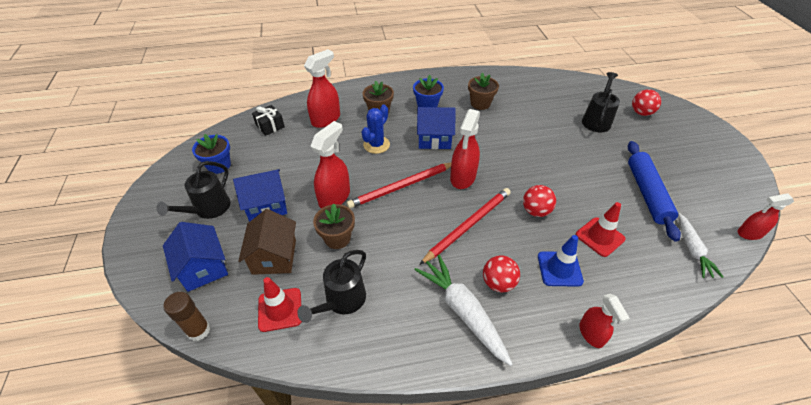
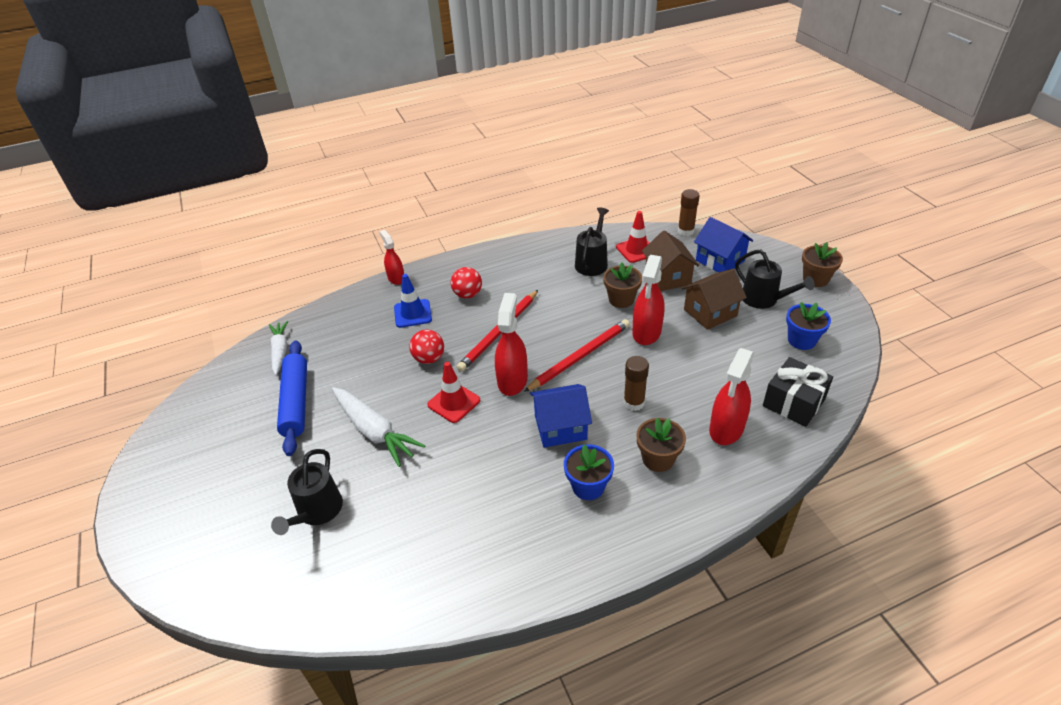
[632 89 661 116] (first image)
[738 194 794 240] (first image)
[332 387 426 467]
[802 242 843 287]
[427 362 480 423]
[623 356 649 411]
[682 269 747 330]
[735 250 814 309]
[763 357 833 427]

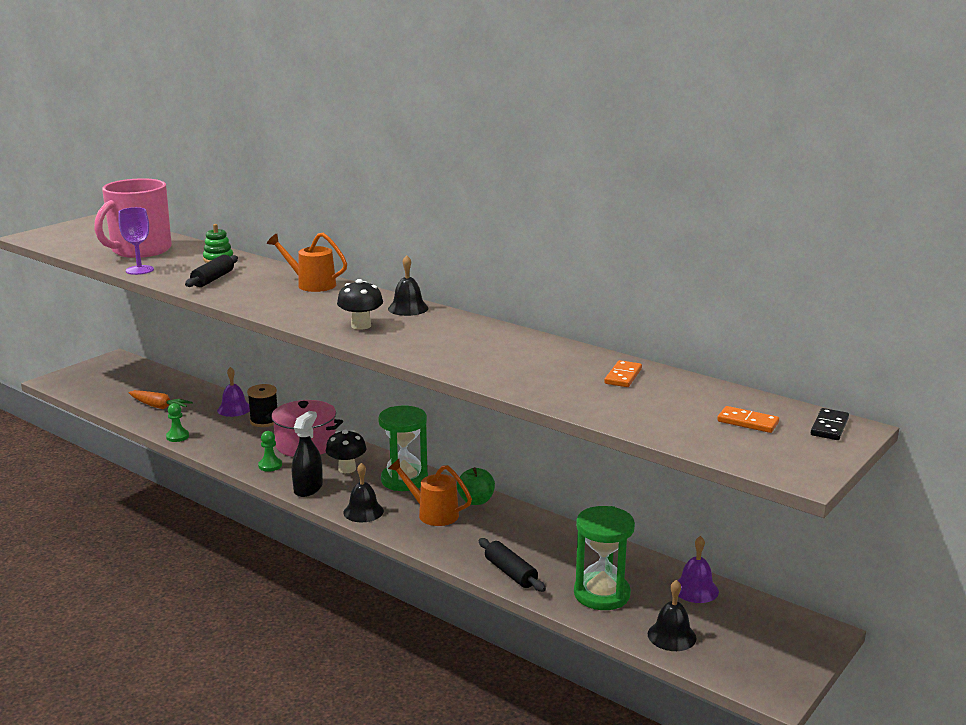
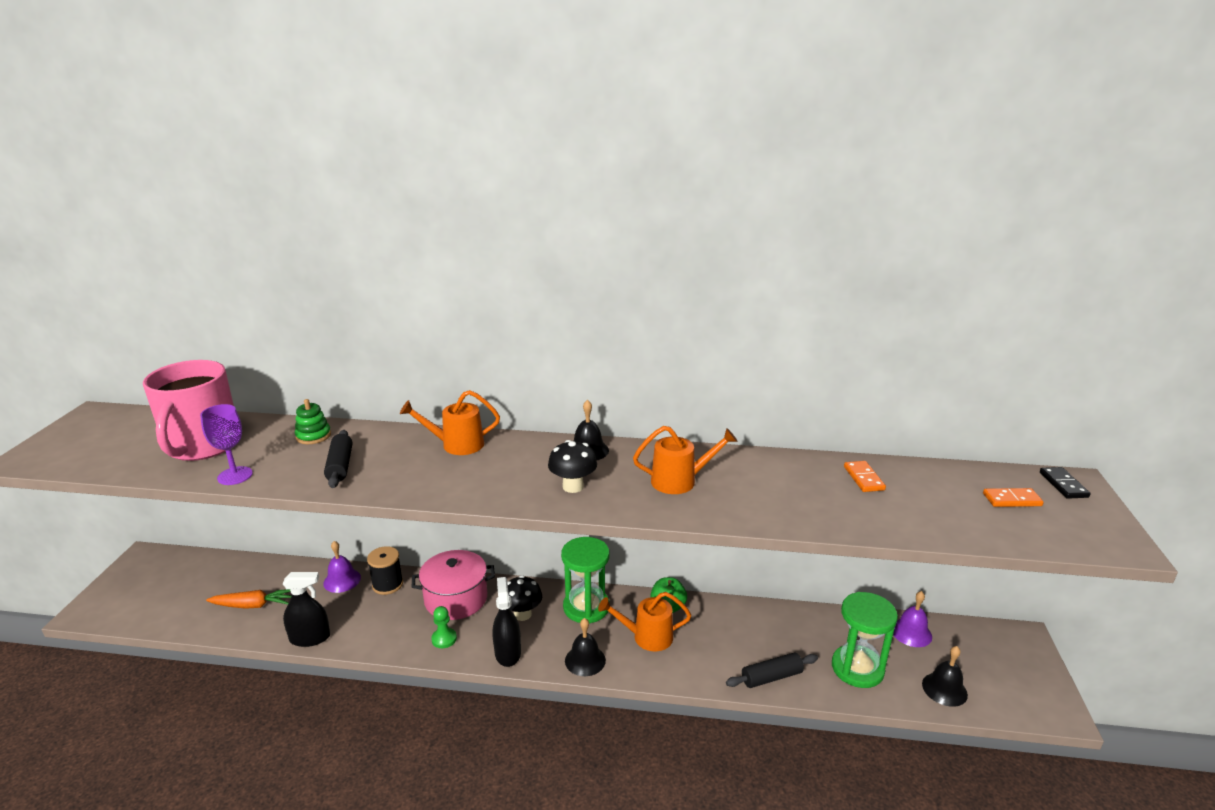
[633 426 738 494]
[283 572 330 647]
[726 652 818 688]

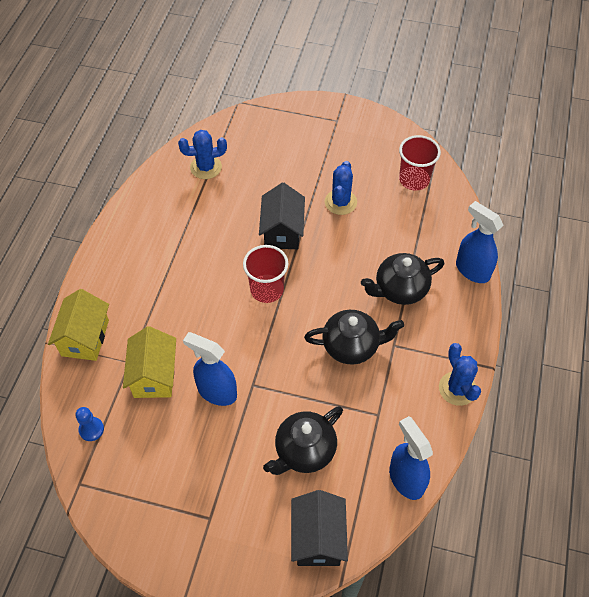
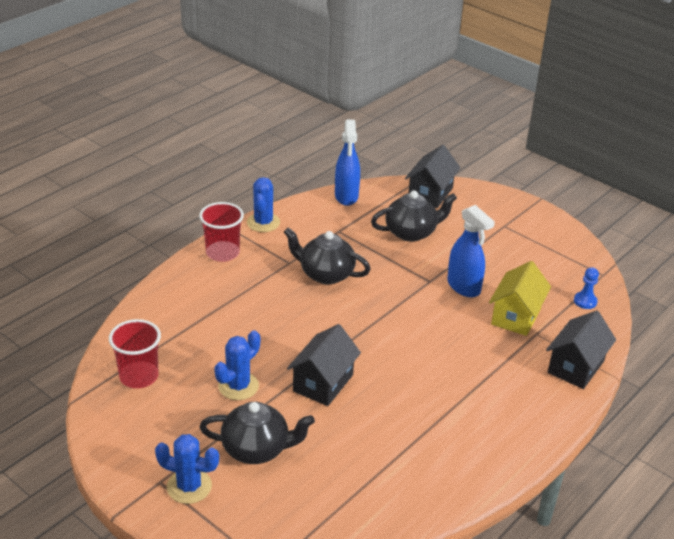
[456 201 504 283] (first image)
[155 434 219 504]
[199 202 244 262]
[199 402 315 464]
[546 311 616 389]

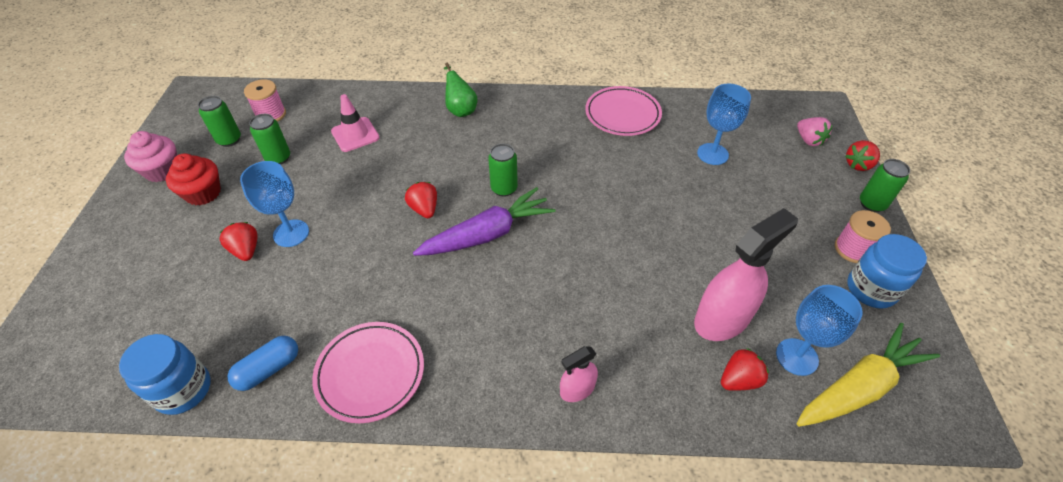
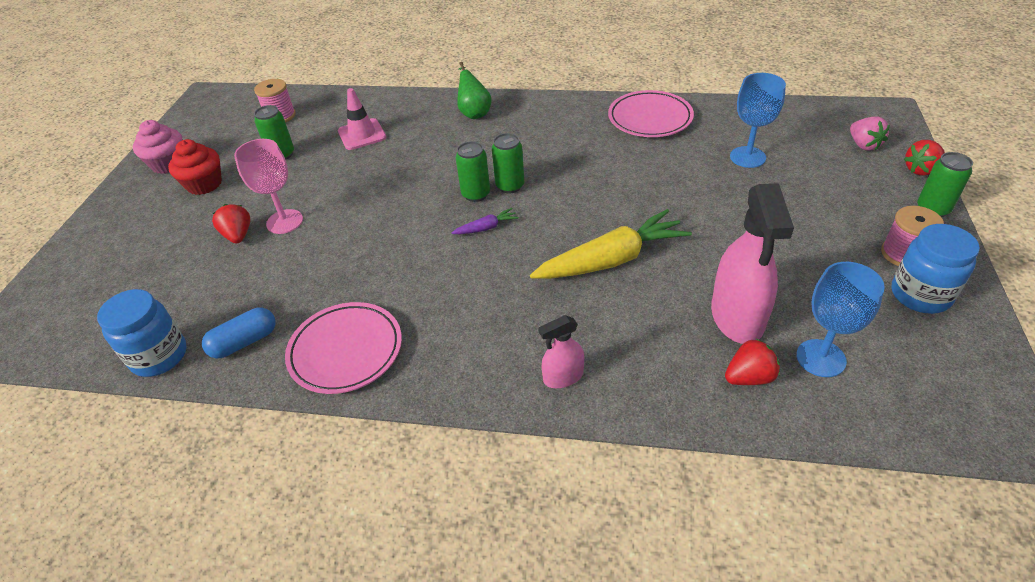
[405 182 437 218] (first image)
[456 141 490 202]
[530 209 692 279]
[234 139 303 234]
[711 183 794 344]
[452 208 519 234]

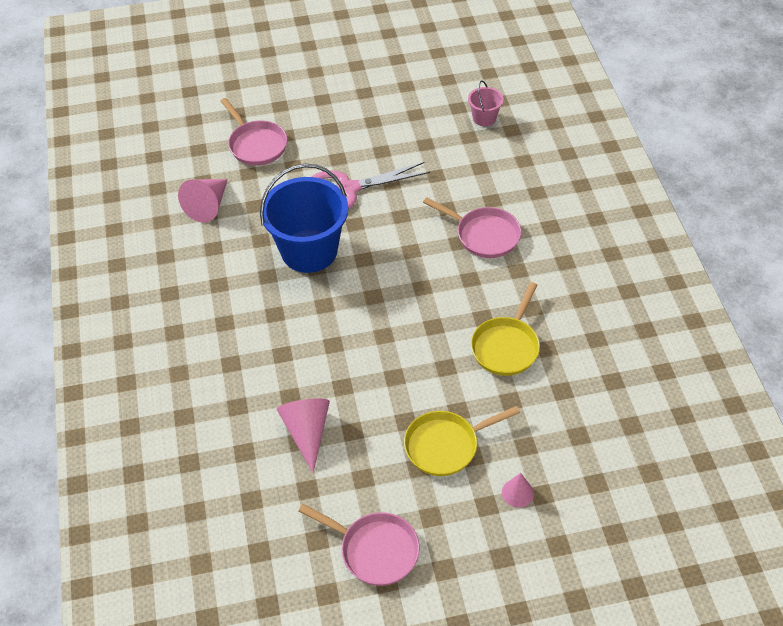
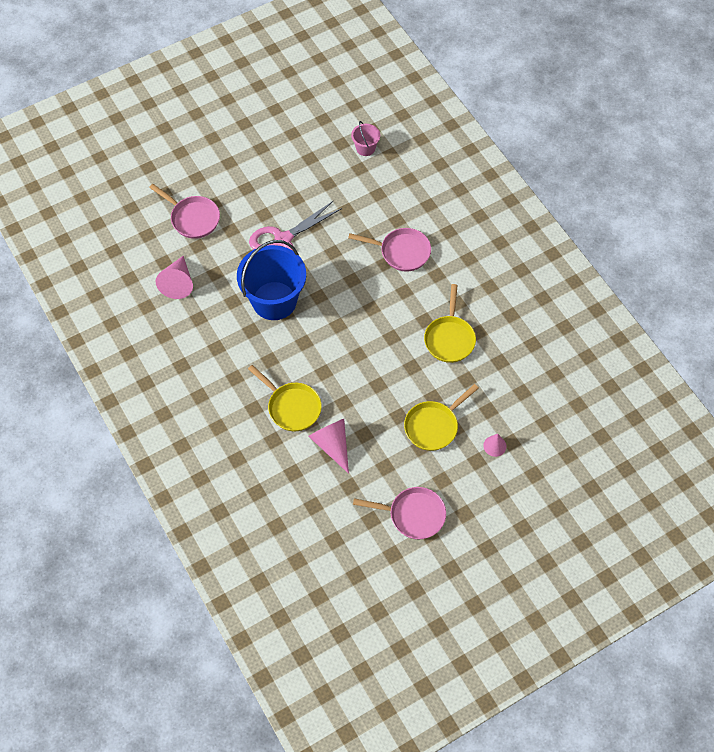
[248 365 322 431]

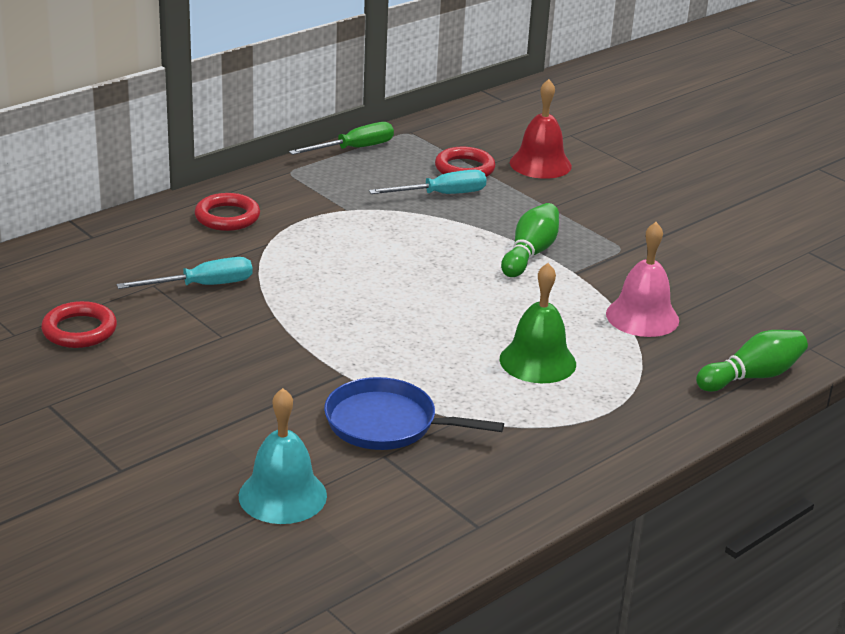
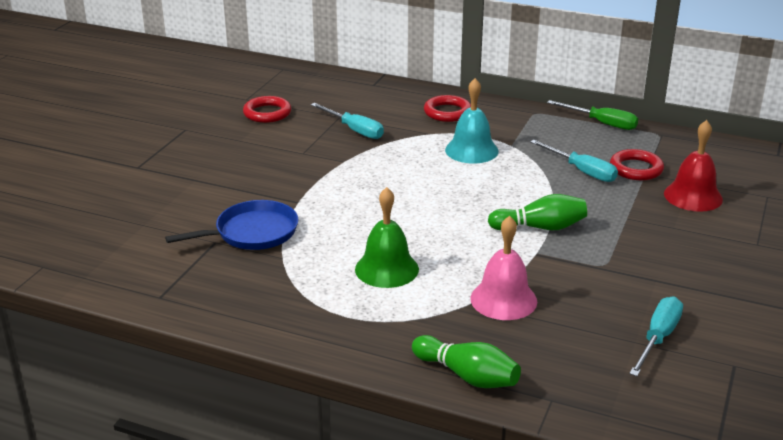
[629 296 683 376]
[445 78 499 164]
[165 200 298 250]

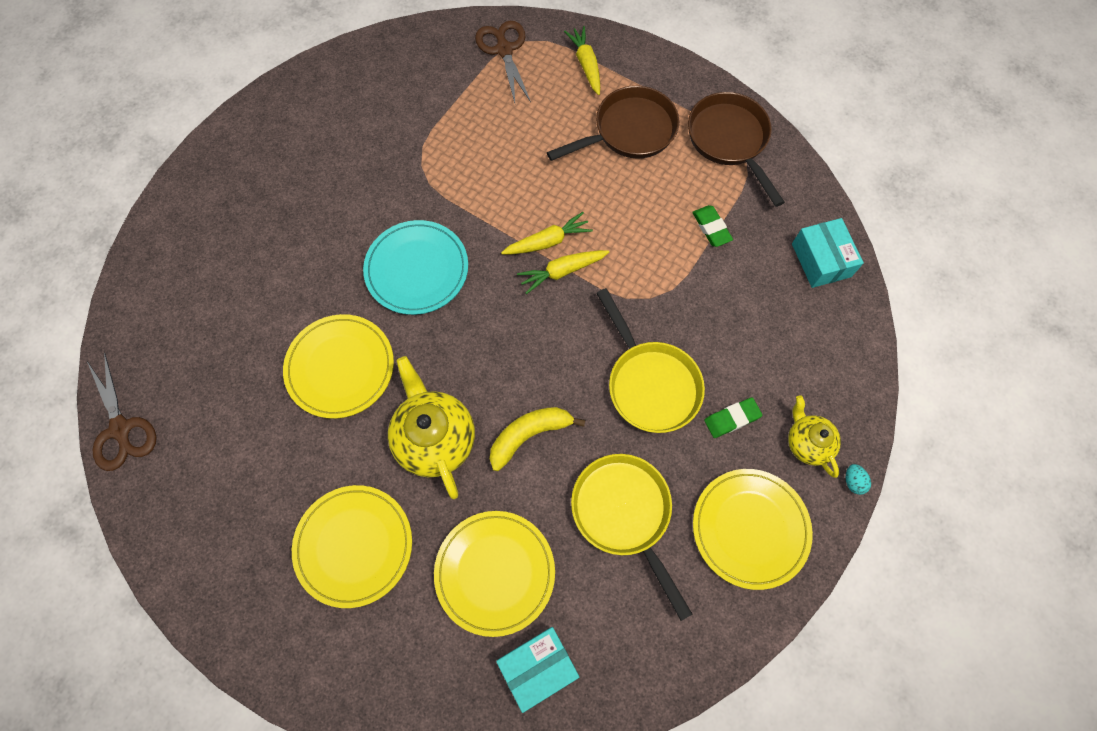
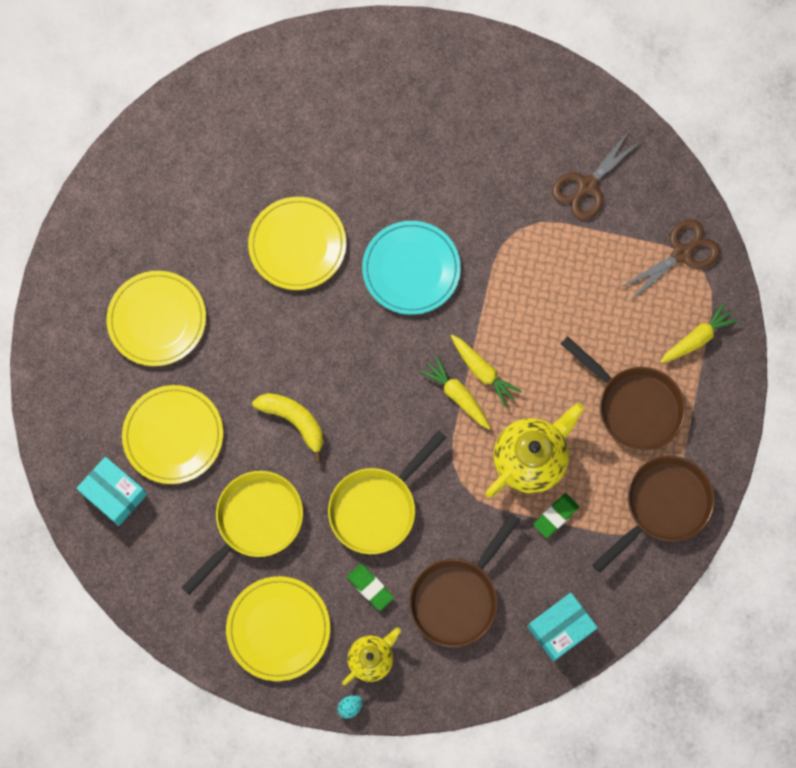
[409 513 520 647]
[552 130 642 220]
[485 403 584 498]

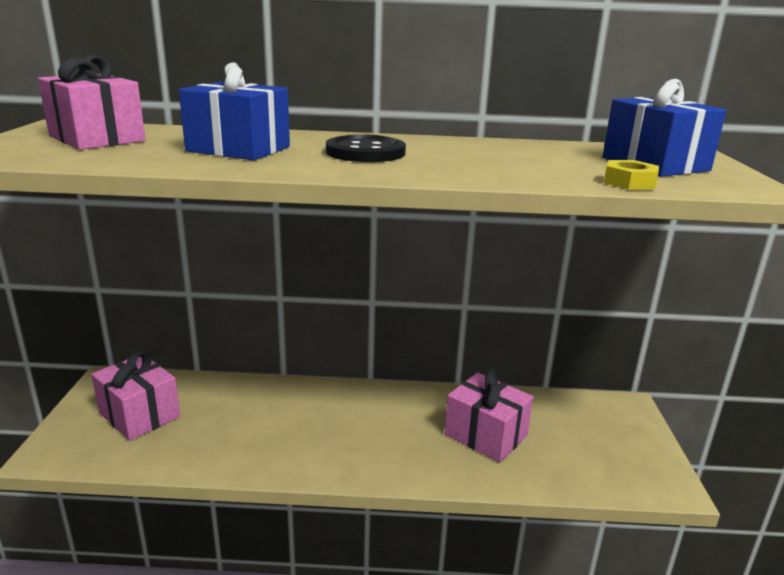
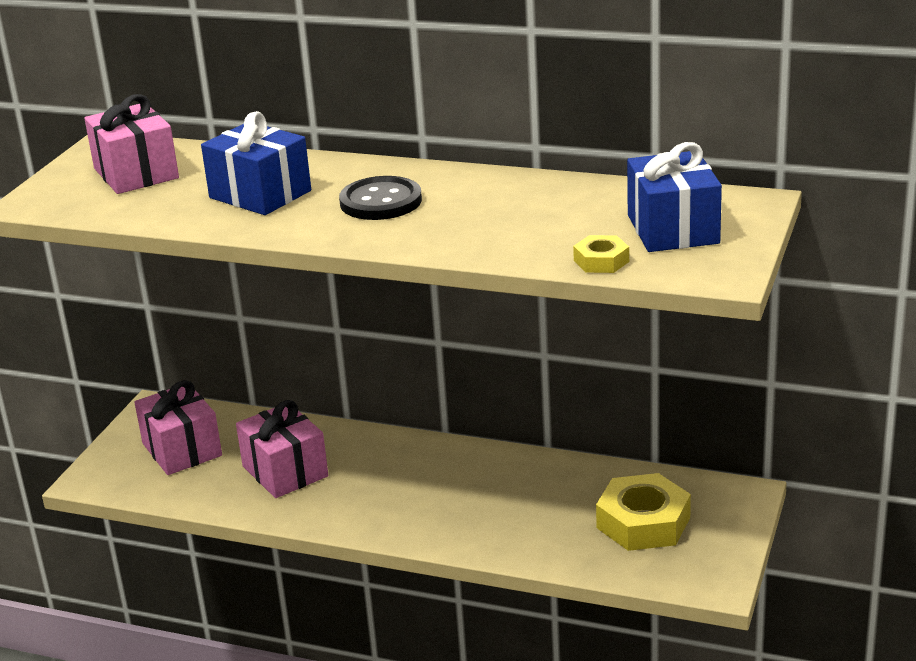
[596 473 691 551]
[236 400 328 498]

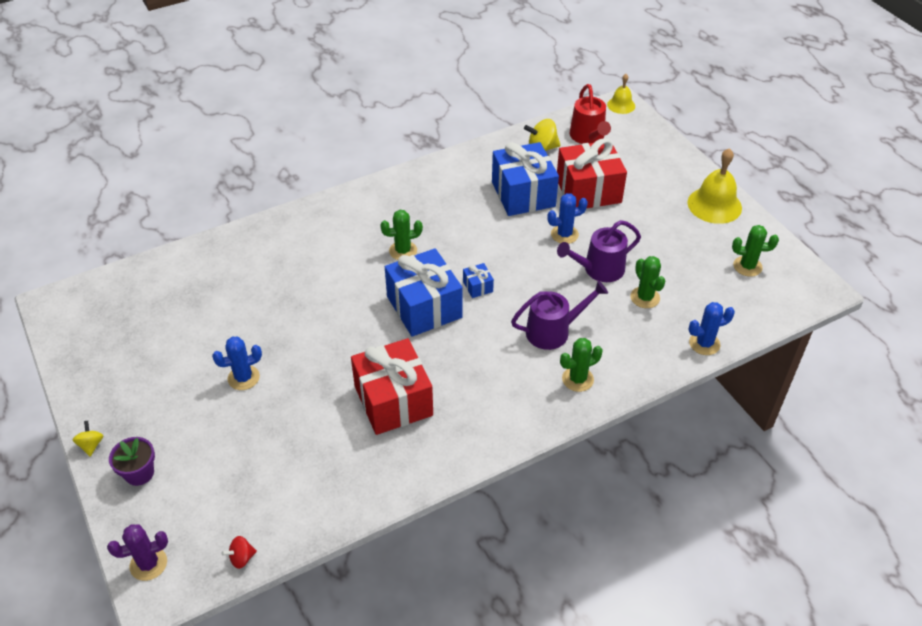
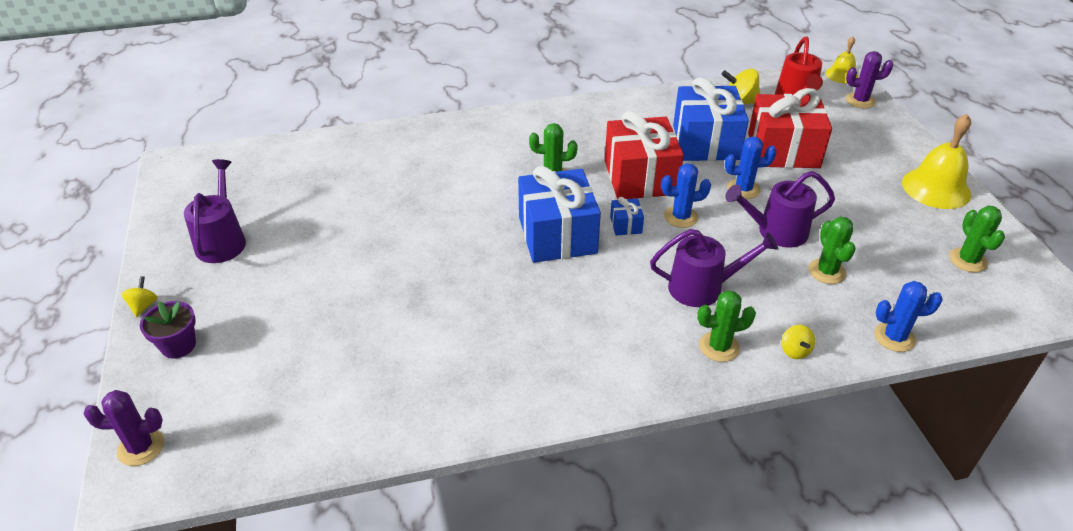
[221 536 257 569] (first image)
[184 159 246 263]
[782 325 815 359]
[846 51 893 108]
[661 163 711 228]
[605 111 684 199]
[949 205 1005 272]

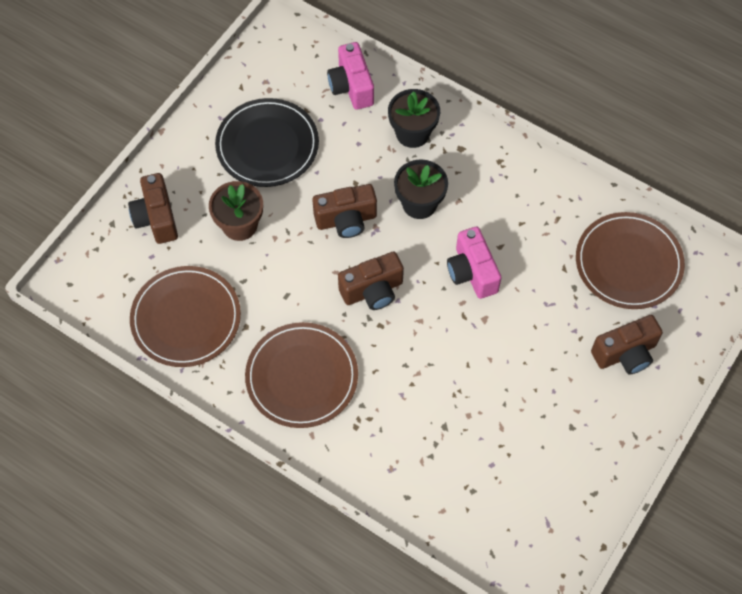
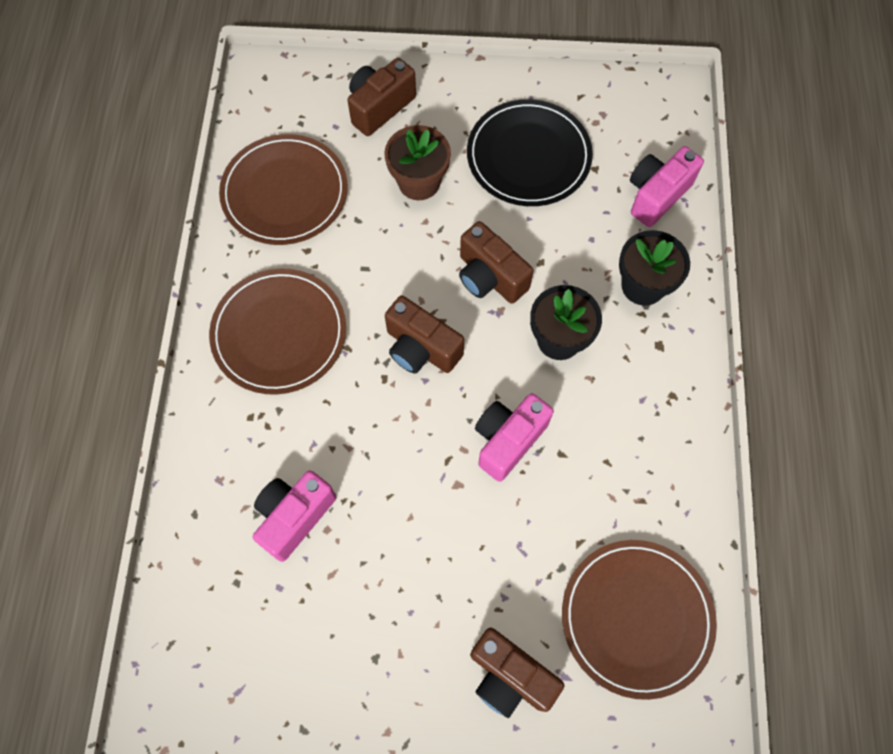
[253 470 336 562]

